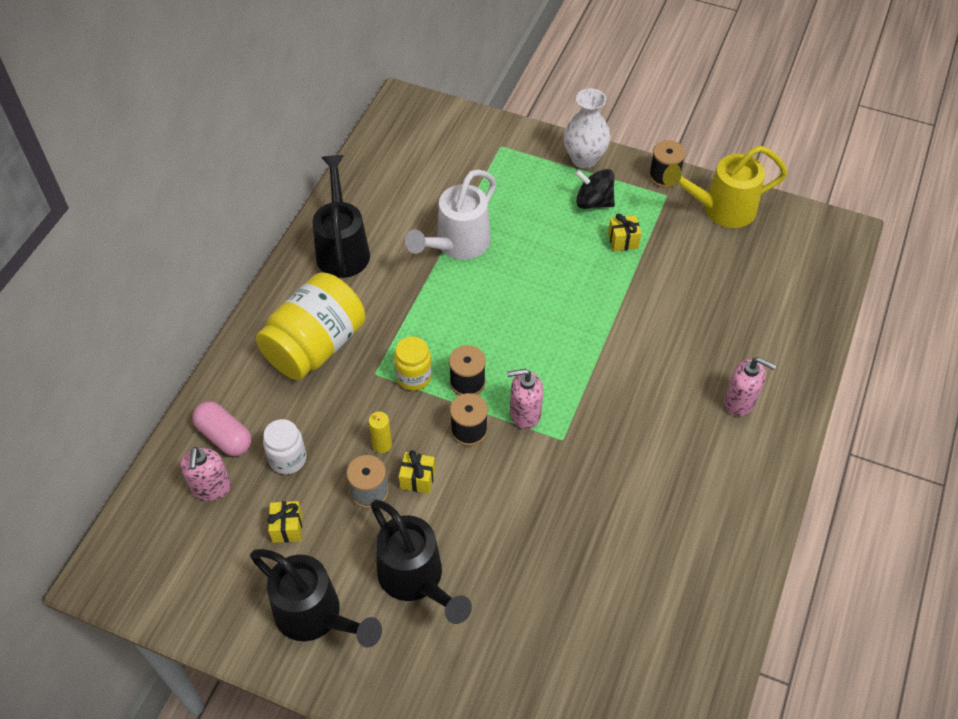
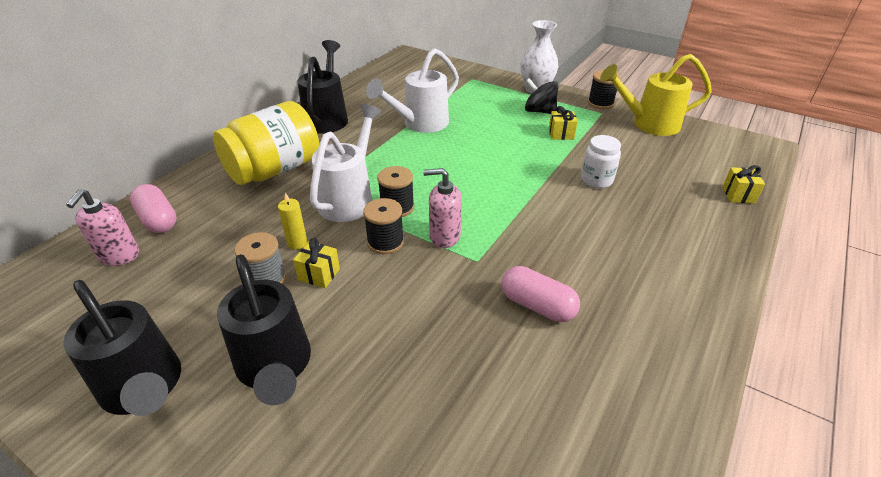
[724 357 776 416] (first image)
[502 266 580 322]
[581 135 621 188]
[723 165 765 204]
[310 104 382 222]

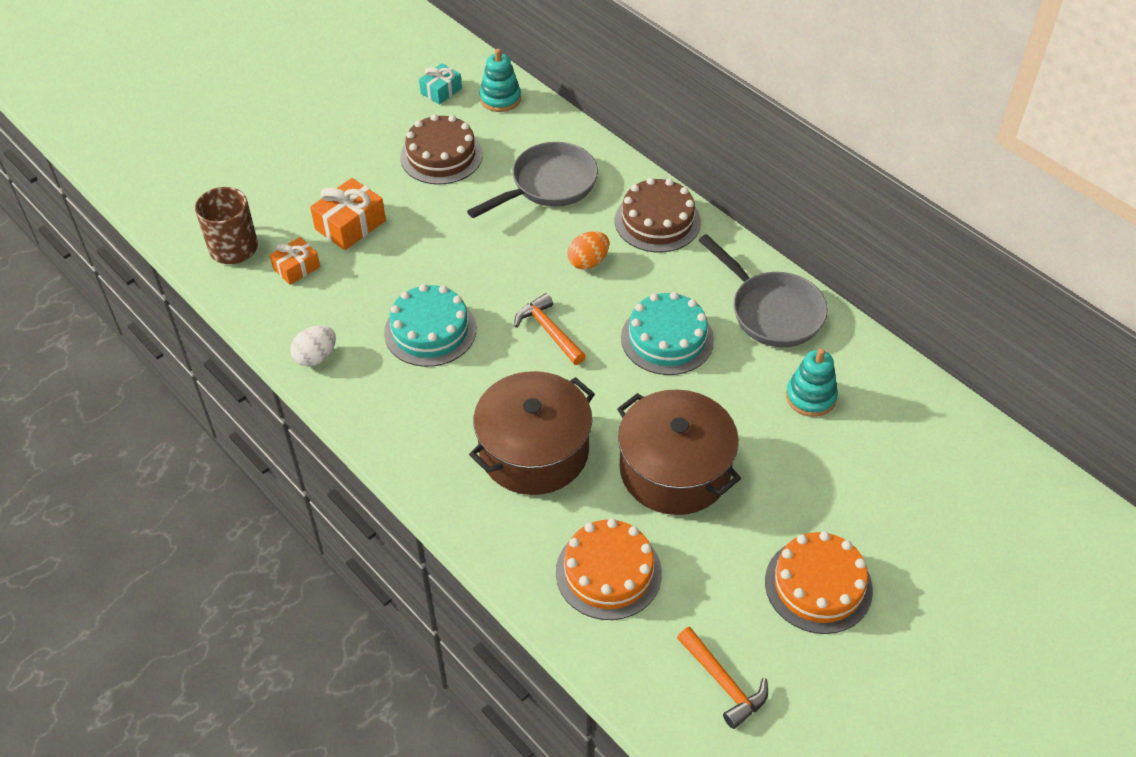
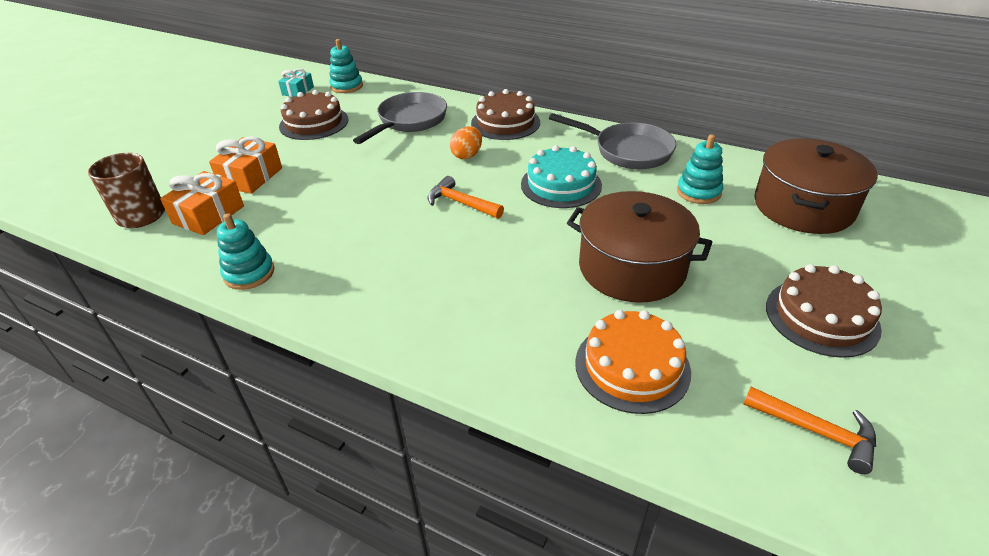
[384 284 476 367] (first image)
[754 138 878 234]
[217 213 275 290]
[766 264 882 358]
[160 171 244 235]

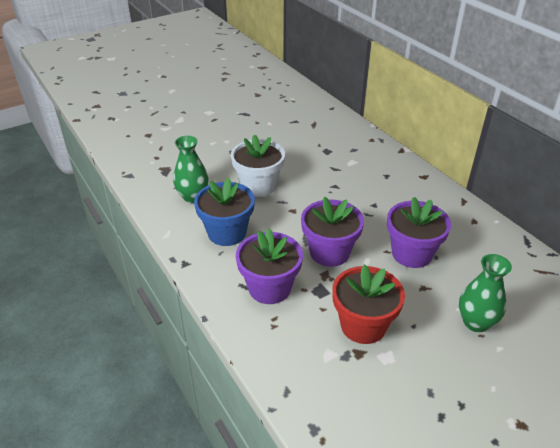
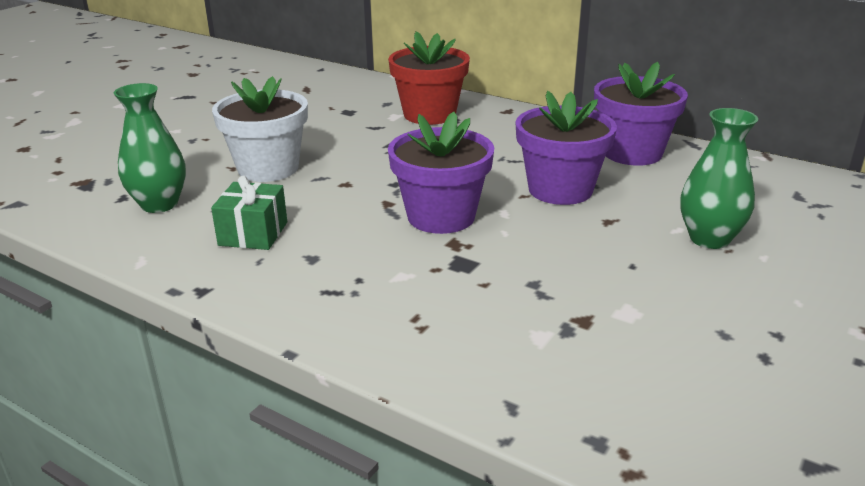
[594 62 688 166]
[388 31 470 125]
[211 176 287 250]

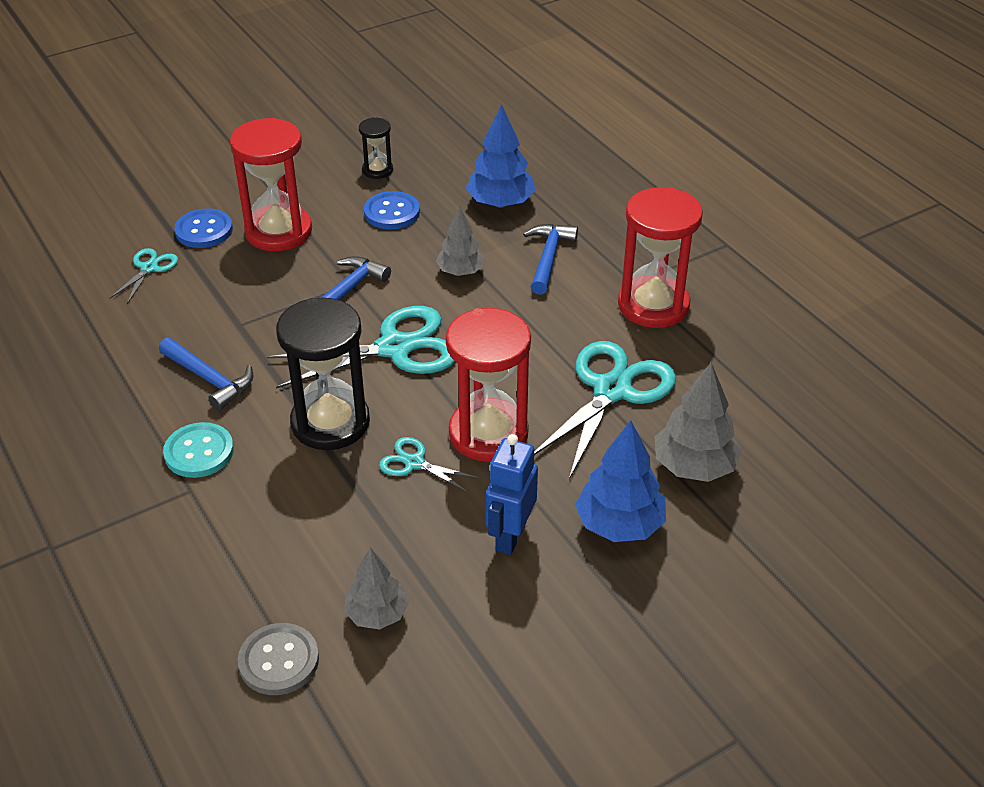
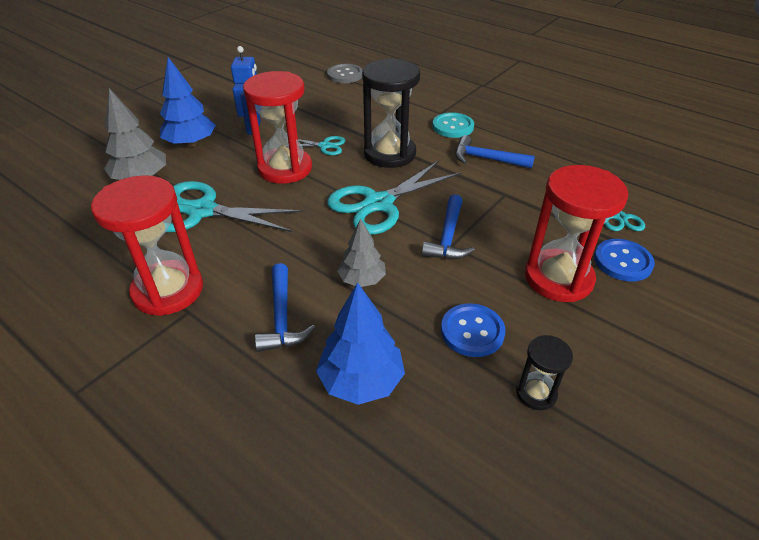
[344 547 409 629] (first image)
[166 181 303 232]

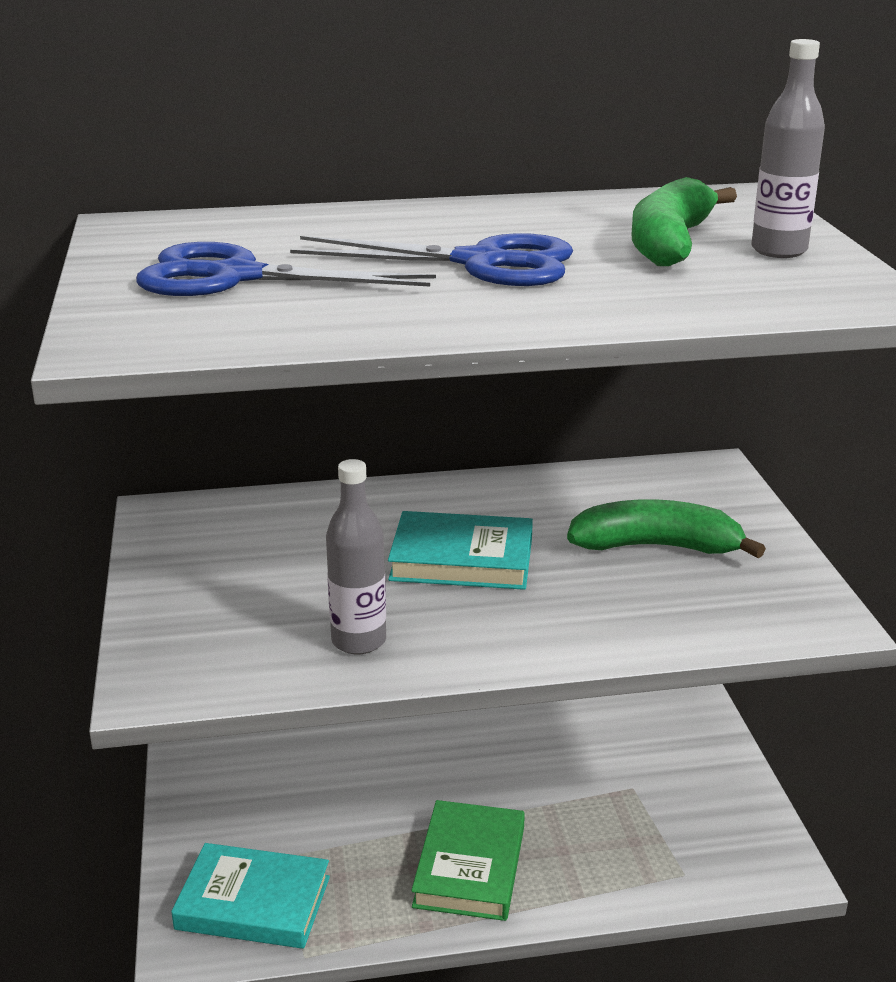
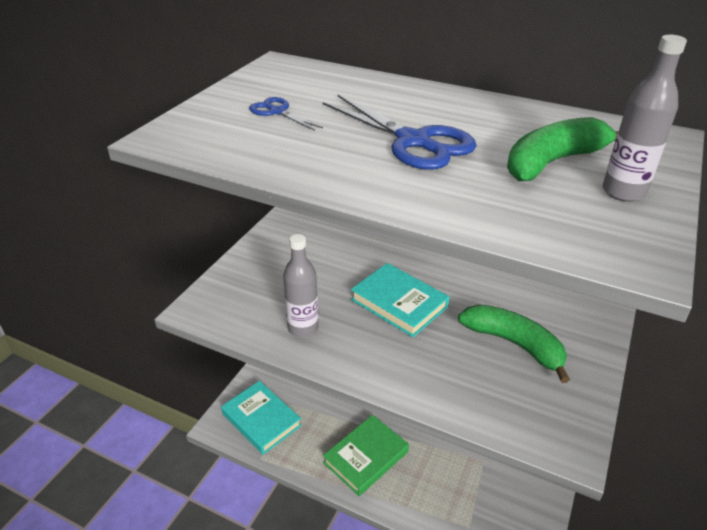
[249 97 323 131]

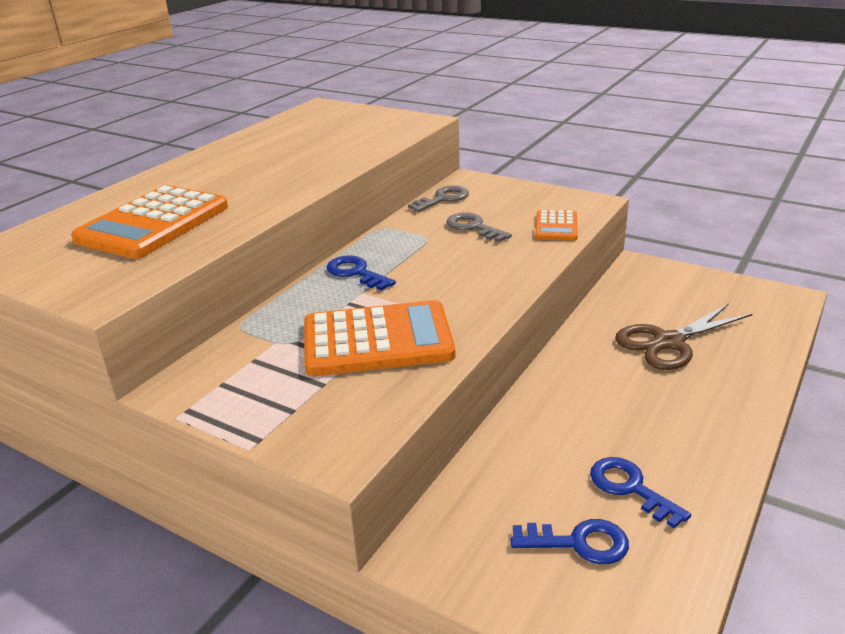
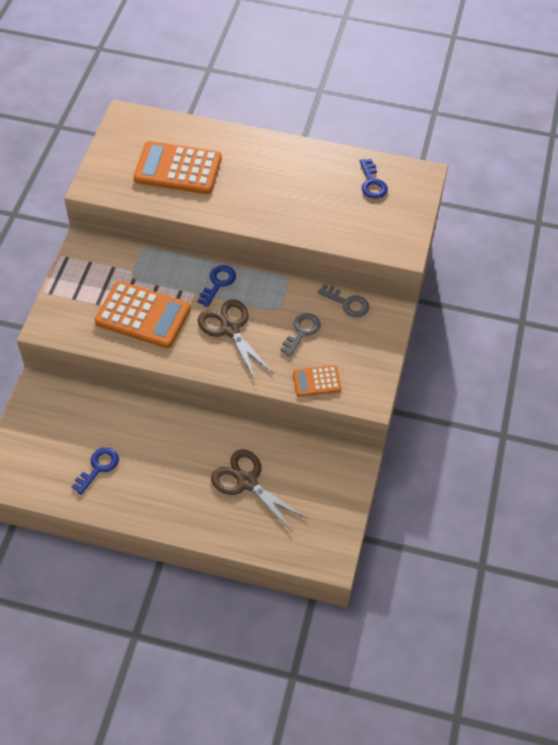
[198 299 274 382]
[360 159 388 199]
[95 281 191 348]

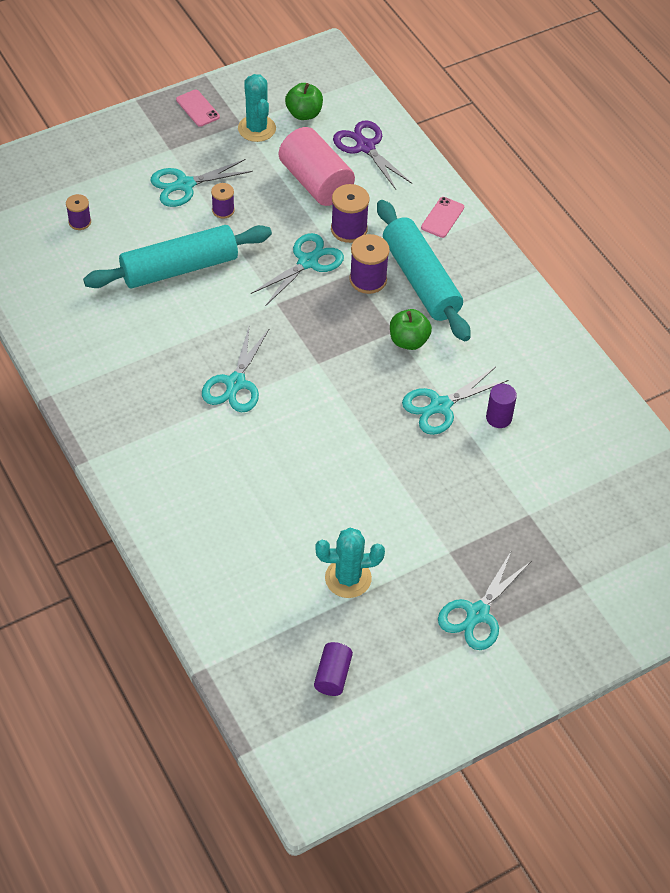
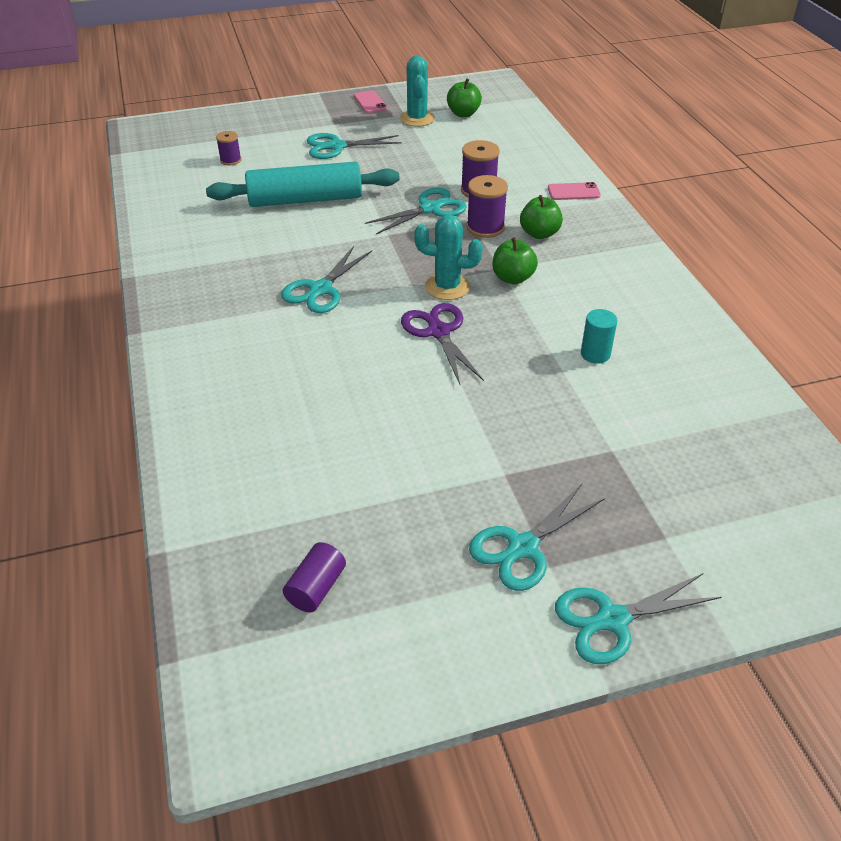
[211 183 235 219] (first image)
[279 127 355 206] (first image)
[414 215 483 300]
[401 303 484 384]
[555 573 722 664]
[520 195 563 239]
[581 309 617 364]
[548 182 601 200]

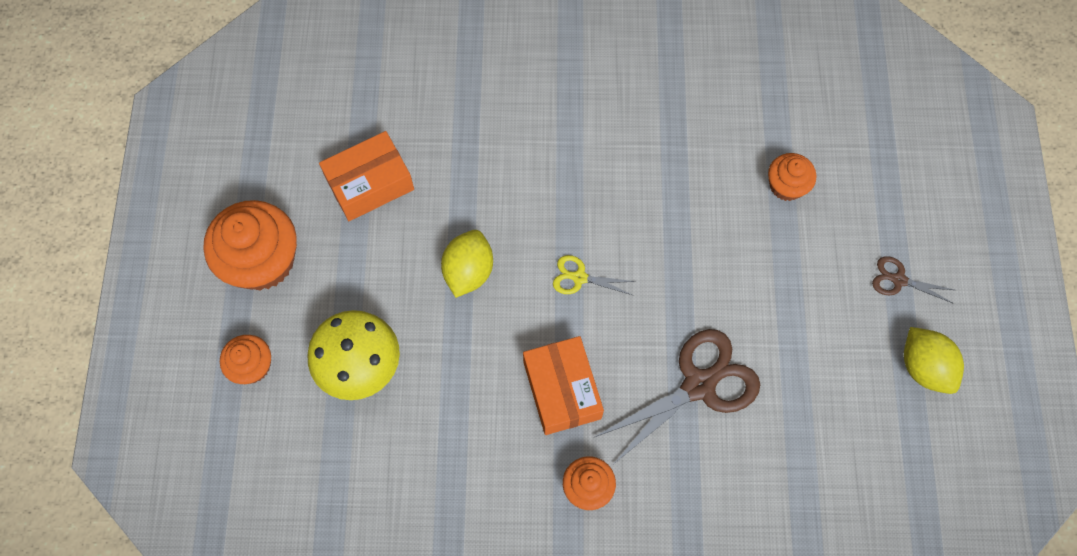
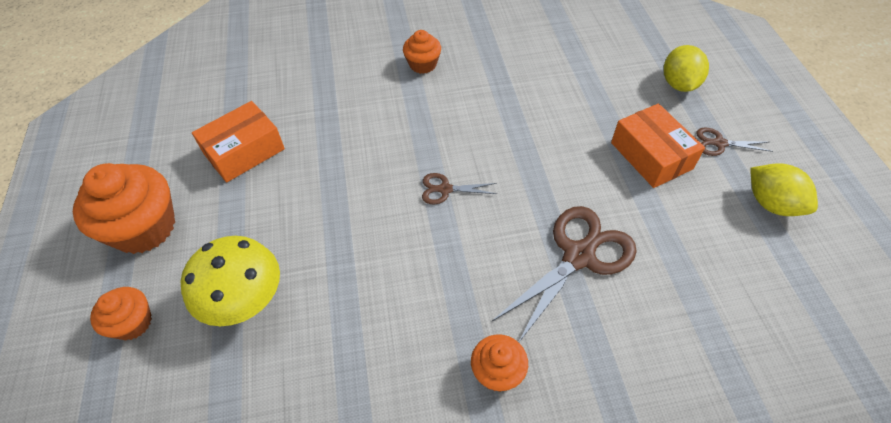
[664 45 709 92]
[611 103 705 188]
[403 30 441 74]
[422 173 497 204]

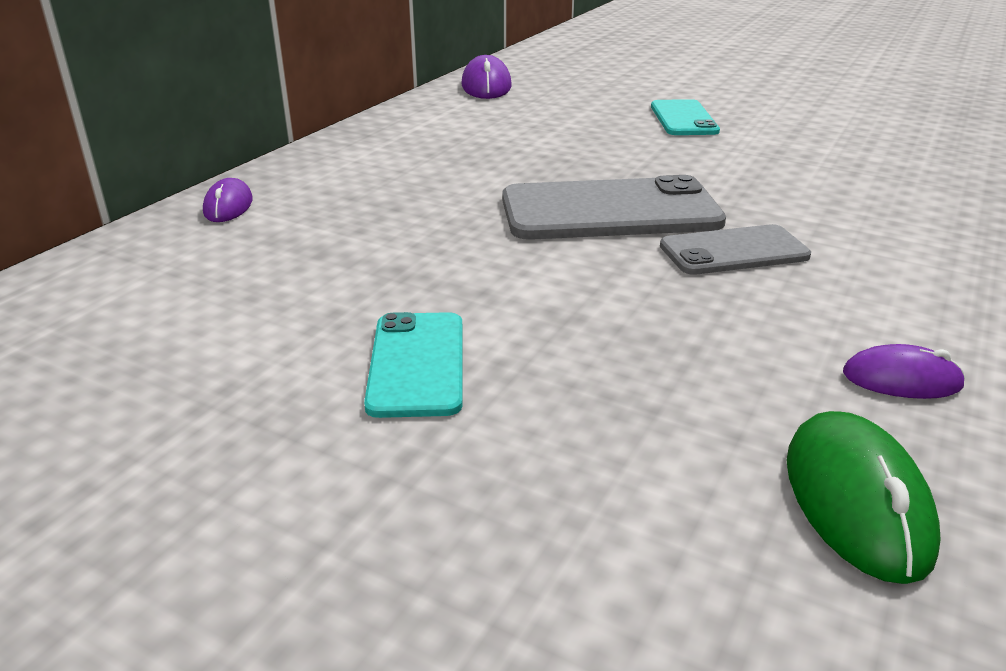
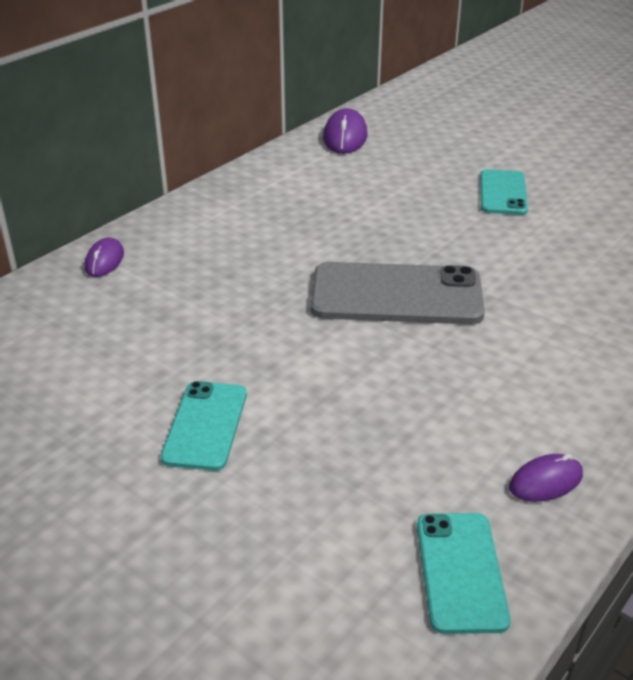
[660 224 811 275] (first image)
[417 513 511 634]
[509 454 583 502]

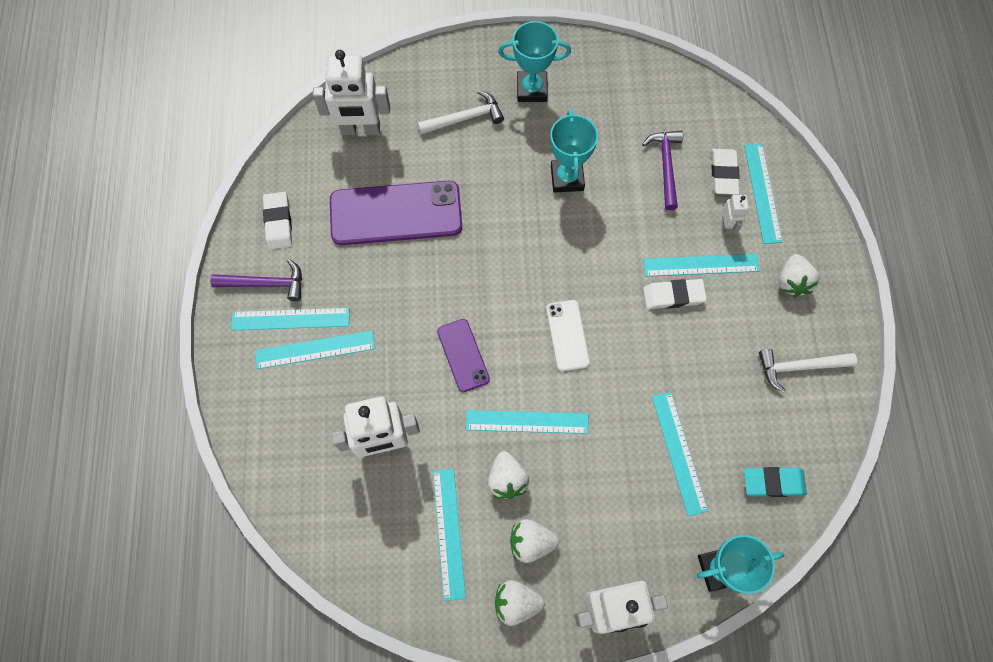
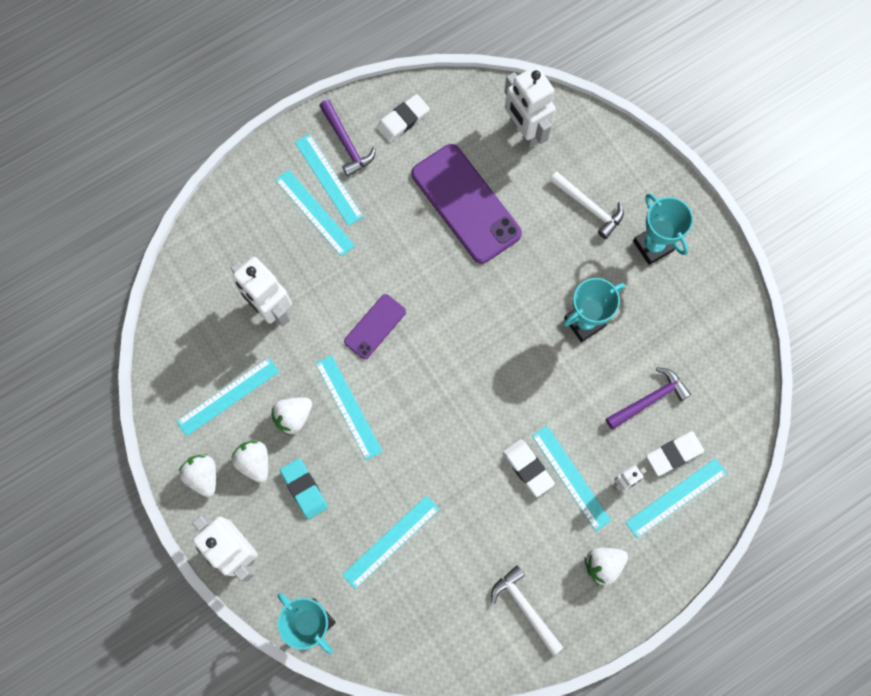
[546 300 590 371] (first image)
[280 458 328 520]

